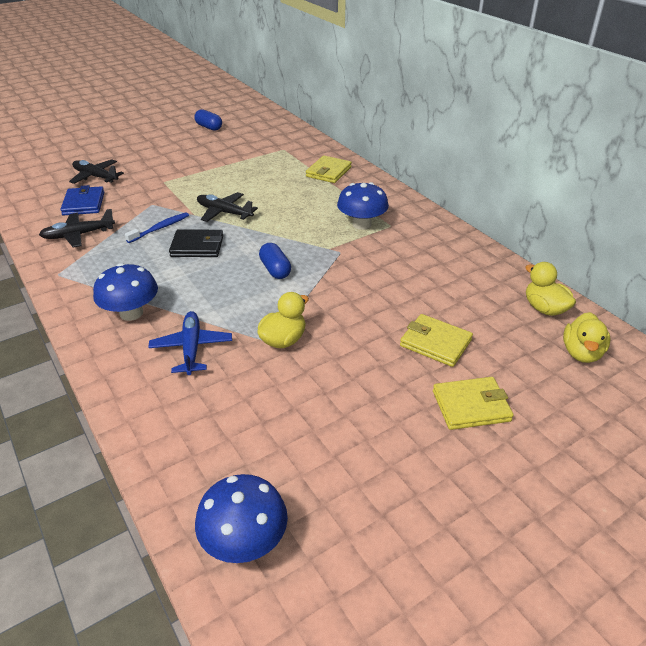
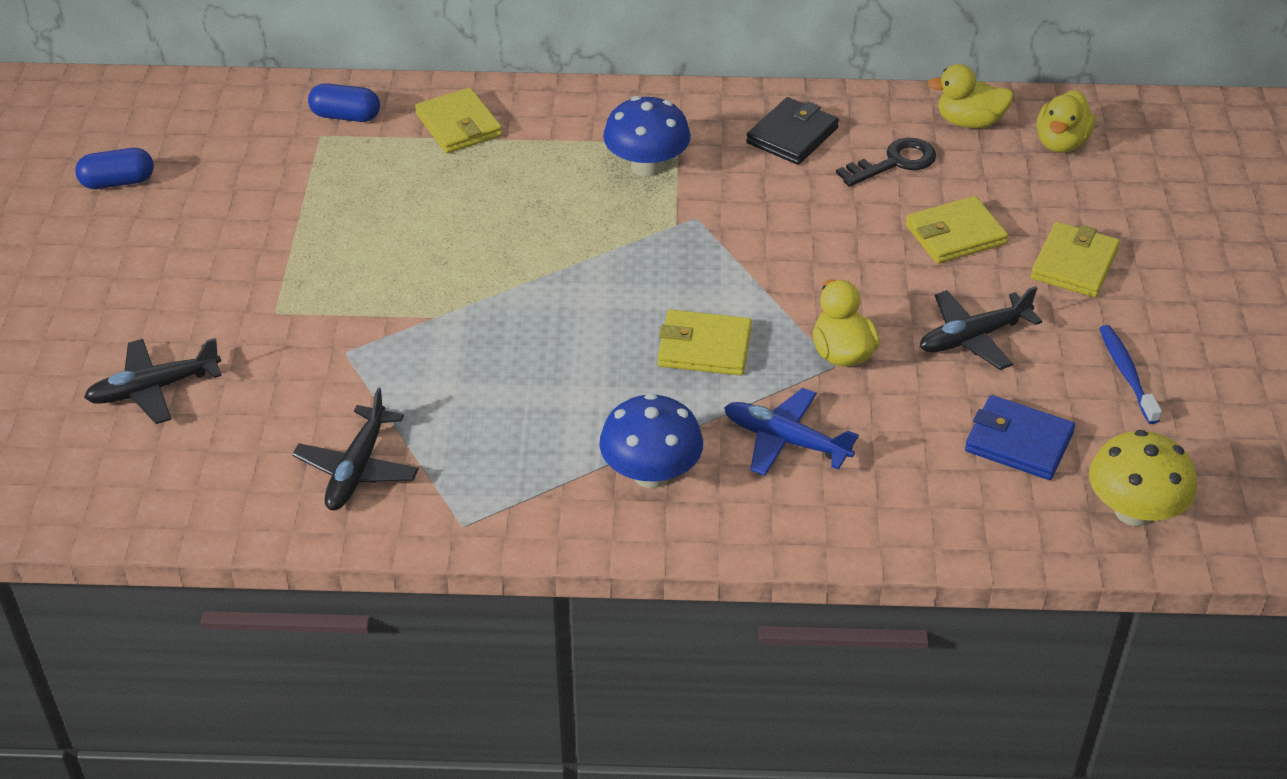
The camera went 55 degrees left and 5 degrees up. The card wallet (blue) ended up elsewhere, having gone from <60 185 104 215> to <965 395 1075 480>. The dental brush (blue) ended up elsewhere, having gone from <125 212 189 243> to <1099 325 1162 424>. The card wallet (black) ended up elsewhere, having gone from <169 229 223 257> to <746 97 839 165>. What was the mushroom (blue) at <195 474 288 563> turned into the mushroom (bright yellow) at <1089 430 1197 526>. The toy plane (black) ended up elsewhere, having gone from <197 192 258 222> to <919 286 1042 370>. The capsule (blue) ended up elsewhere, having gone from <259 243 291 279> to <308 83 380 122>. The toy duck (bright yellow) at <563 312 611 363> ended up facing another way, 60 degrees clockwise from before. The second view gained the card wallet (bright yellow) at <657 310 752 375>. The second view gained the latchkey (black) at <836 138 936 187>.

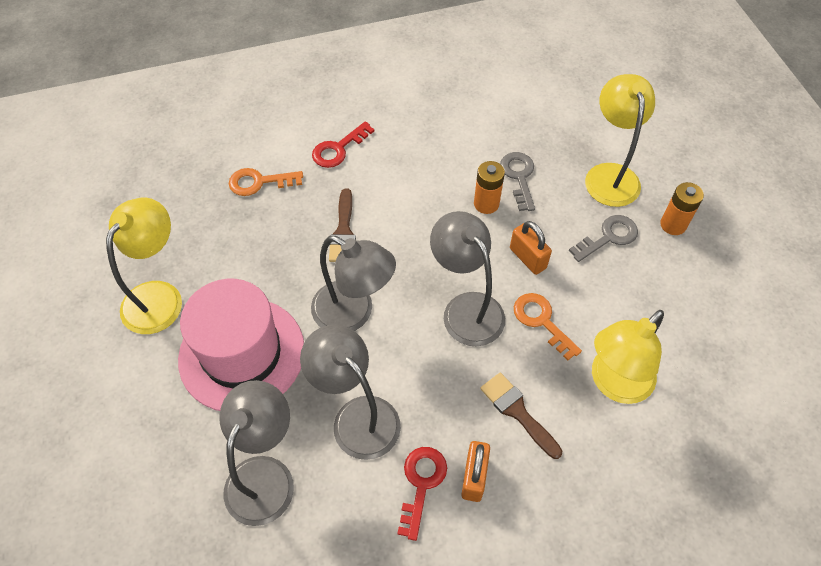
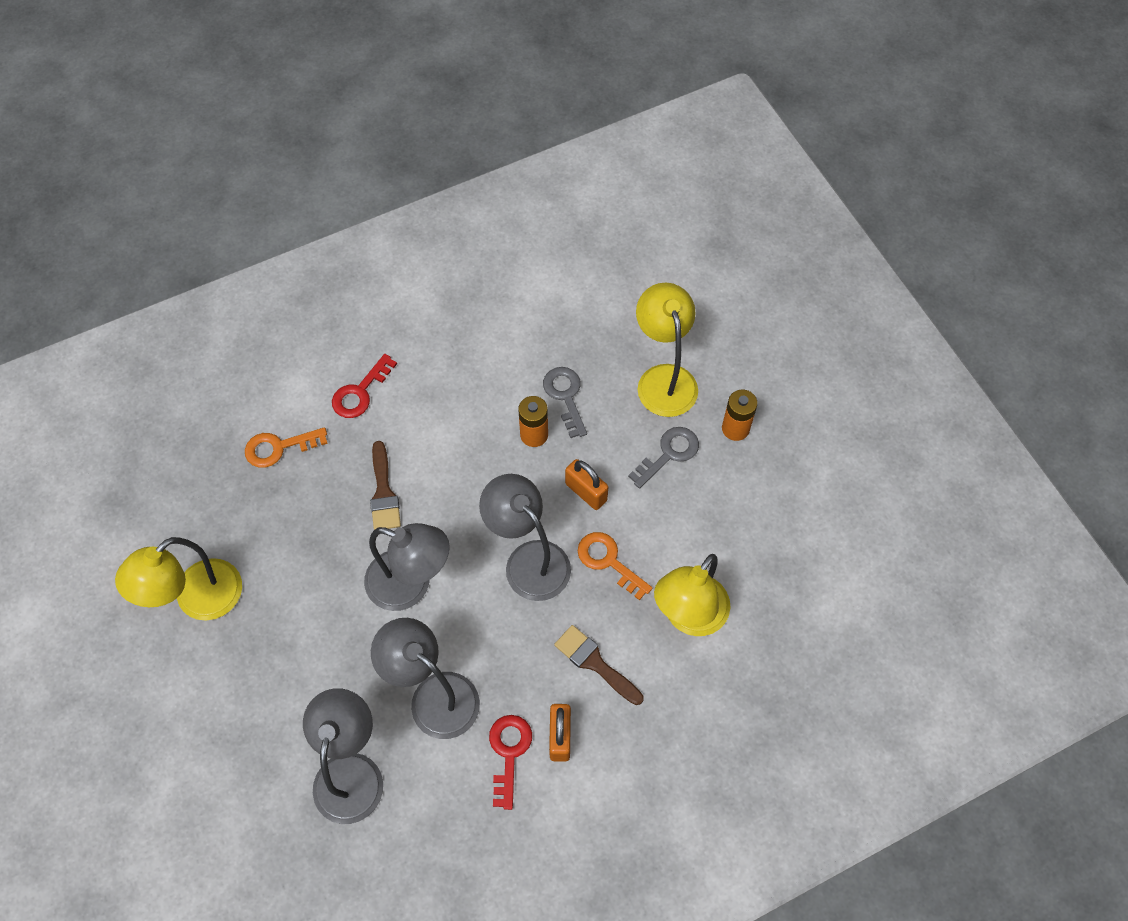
The camera went 10 degrees left and 5 degrees up. The reading lamp (bright yellow) at <106 198 182 334> ended up facing another way, 150 degrees counterclockwise from before. The second view lost the top hat (pink) at <178 279 304 411>.

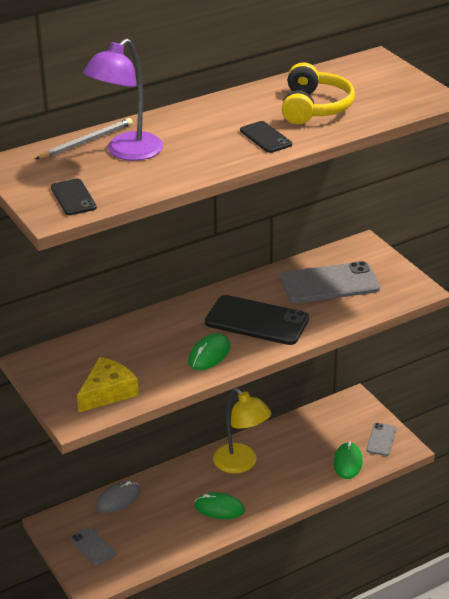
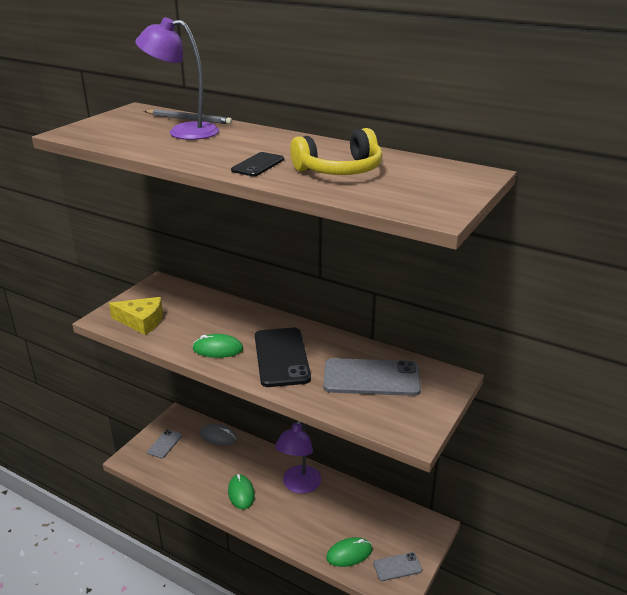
The camera went 60 degrees right and 5 degrees down. The second view lost the smartphone (black) at <51 179 97 215>. What was the reading lamp (bright yellow) at <213 388 271 474> turned into the reading lamp (violet) at <275 421 321 494>. The smartphone (gray) at <280 261 380 303> ended up facing another way, 45 degrees counterclockwise from before.

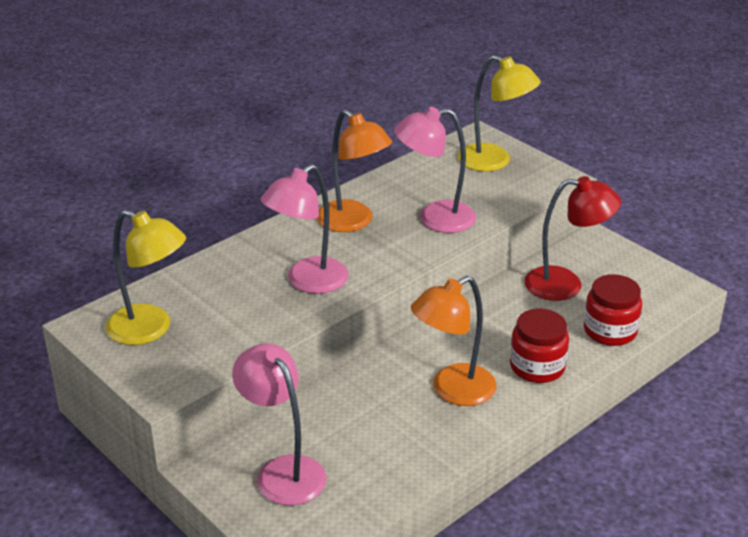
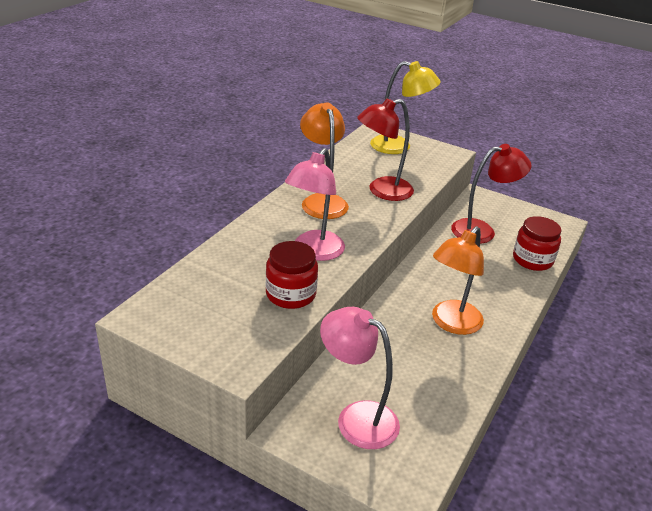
The camera went 20 degrees left and 0 degrees up. The second view lost the reading lamp (bright yellow) at <106 210 186 345>. The reading lamp (orange-coloured) at <316 109 392 232> ended up facing another way, 135 degrees counterclockwise from before. What was the reading lamp (pink) at <394 107 476 233> turned into the reading lamp (crimson) at <357 98 414 201>. The jam jar (crimson) ended up elsewhere, having gone from <510 309 569 383> to <266 241 318 309>.

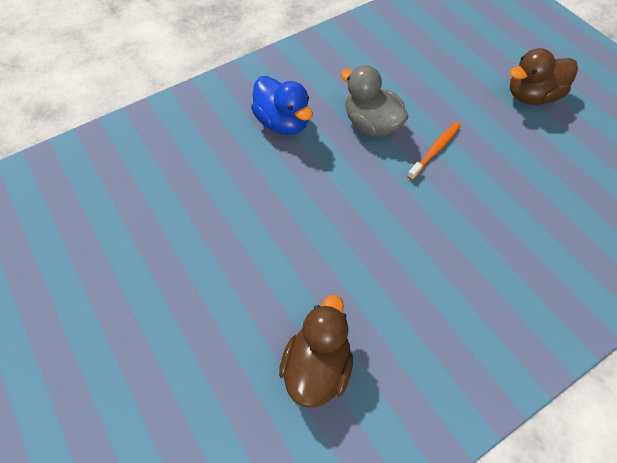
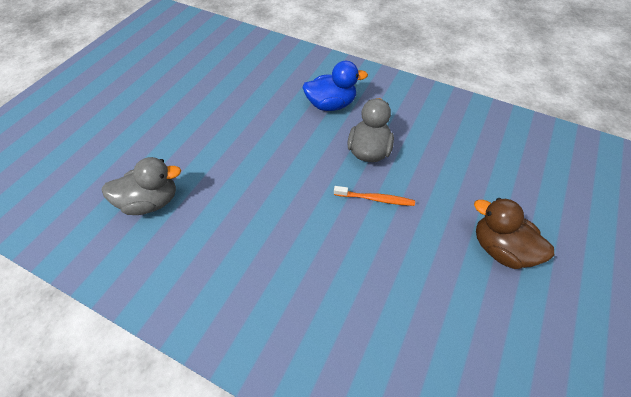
The camera went 60 degrees right and 5 degrees down. The toy duck (blue) at <251 76 313 135> ended up facing another way, 120 degrees counterclockwise from before. What was the toy duck (russet) at <279 295 353 408> turned into the toy duck (gray) at <102 157 181 215>.

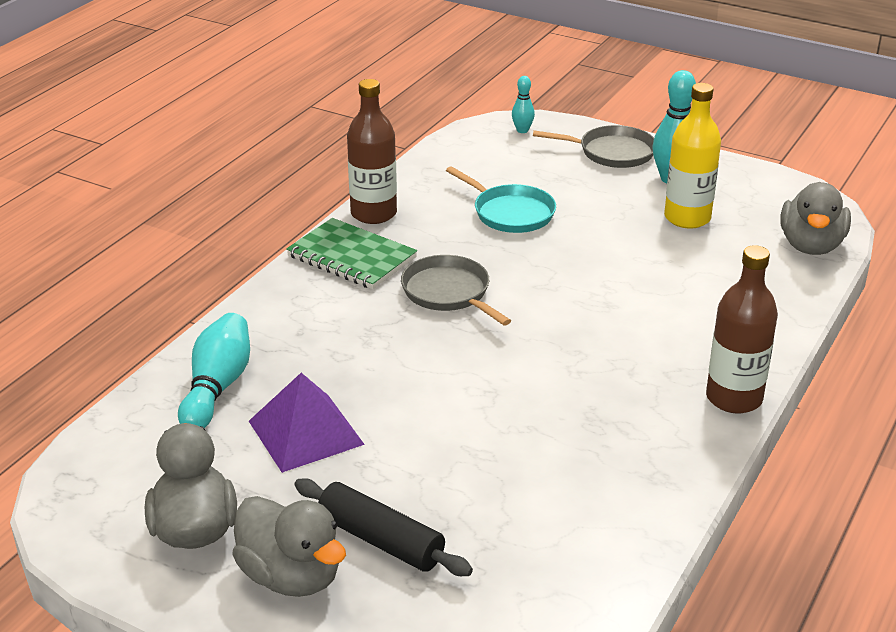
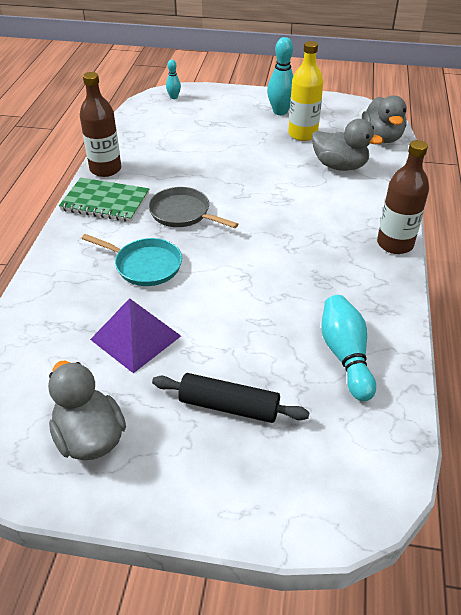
The camera went 20 degrees left and 10 degrees up. The tenpin (teal) ended up elsewhere, having gone from <178 313 250 428> to <321 295 376 401>. The toy duck (gray) ended up elsewhere, having gone from <232 496 346 597> to <312 119 384 171>. The pan (teal) ended up elsewhere, having gone from <446 166 556 233> to <81 234 182 286>. The second view lost the pan (gray) at <533 125 654 168>.

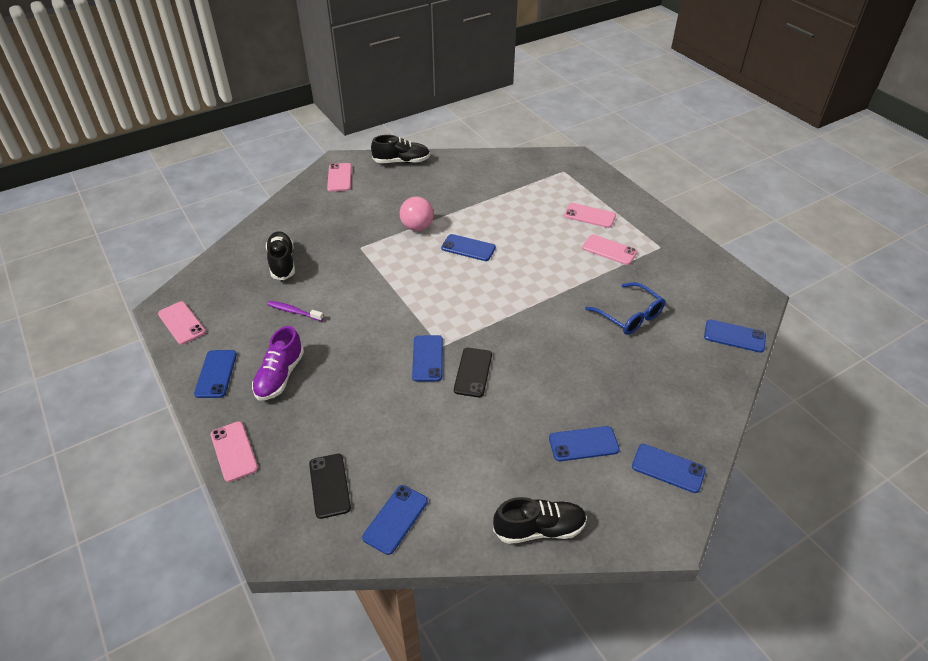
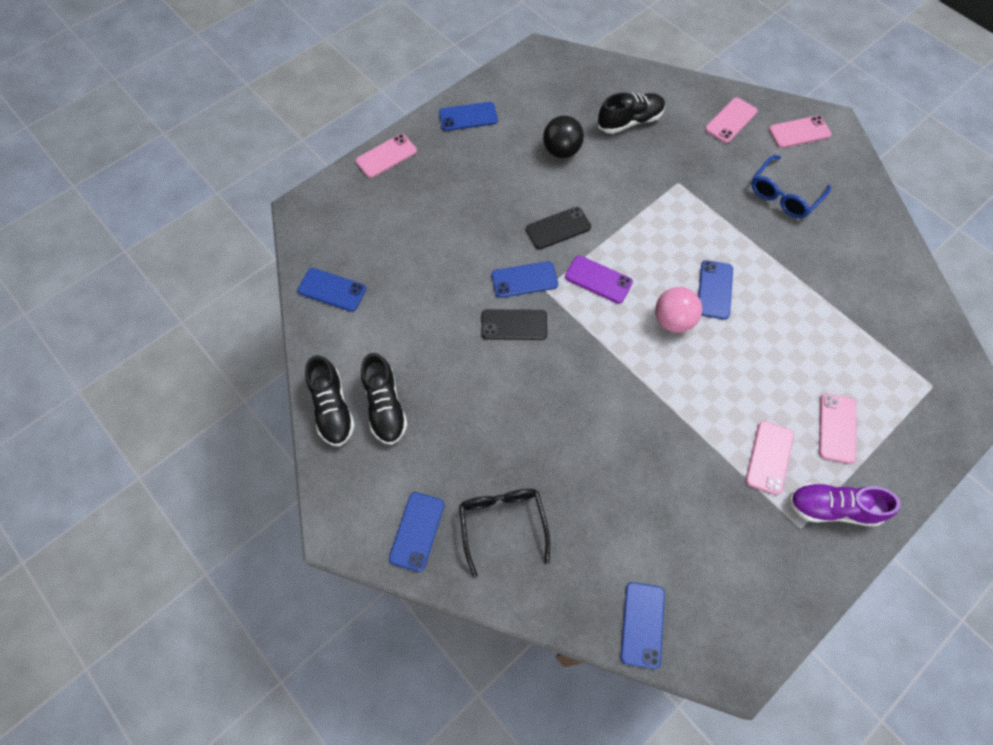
The camera went 80 degrees right and 20 degrees up. The smartphone (pink) ended up elsewhere, having gone from <158 301 206 345> to <705 97 757 143>. The lace-up shoe (violet) ended up elsewhere, having gone from <252 326 304 400> to <789 483 901 526>. Where the dental brush (violet) stood at <267 301 324 321>, the play ball (black) came to stand at <543 116 584 158>. The smartphone (black) ended up elsewhere, having gone from <309 454 351 519> to <526 207 591 249>. The lace-up shoe (black) ended up elsewhere, having gone from <371 135 430 163> to <361 353 407 445>. The play ball (pink) ended up elsewhere, having gone from <400 197 434 231> to <655 287 702 333>. The second view lost the smartphone (blue) at <549 426 620 461>. The eyeglasses (blue) ended up elsewhere, having gone from <585 282 665 335> to <751 155 831 218>. The second view gained the eyeglasses (black) at <459 489 550 578>. The second view gained the smartphone (violet) at <565 255 633 304>.

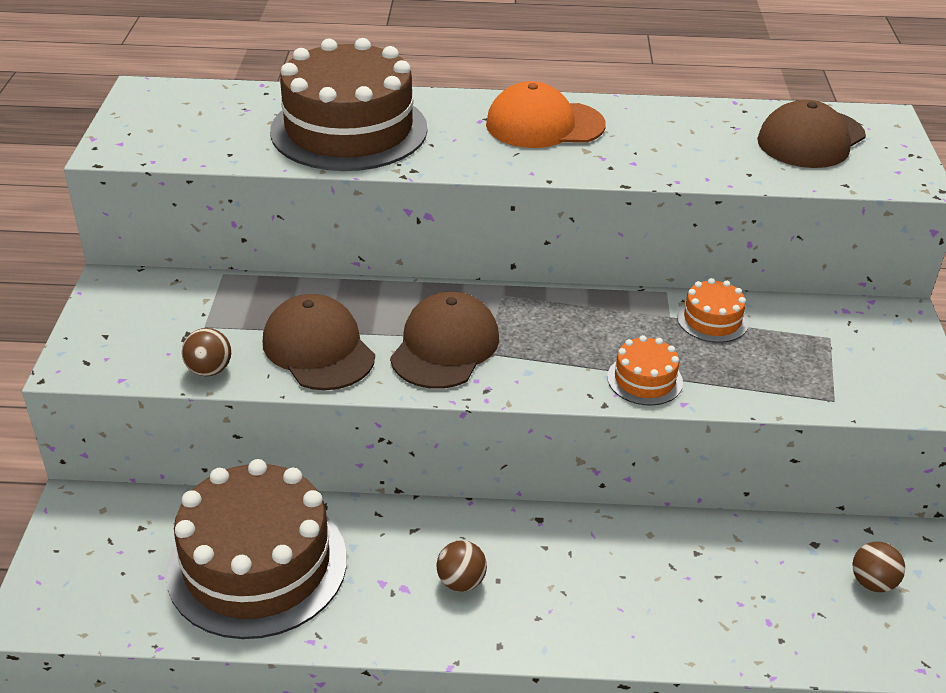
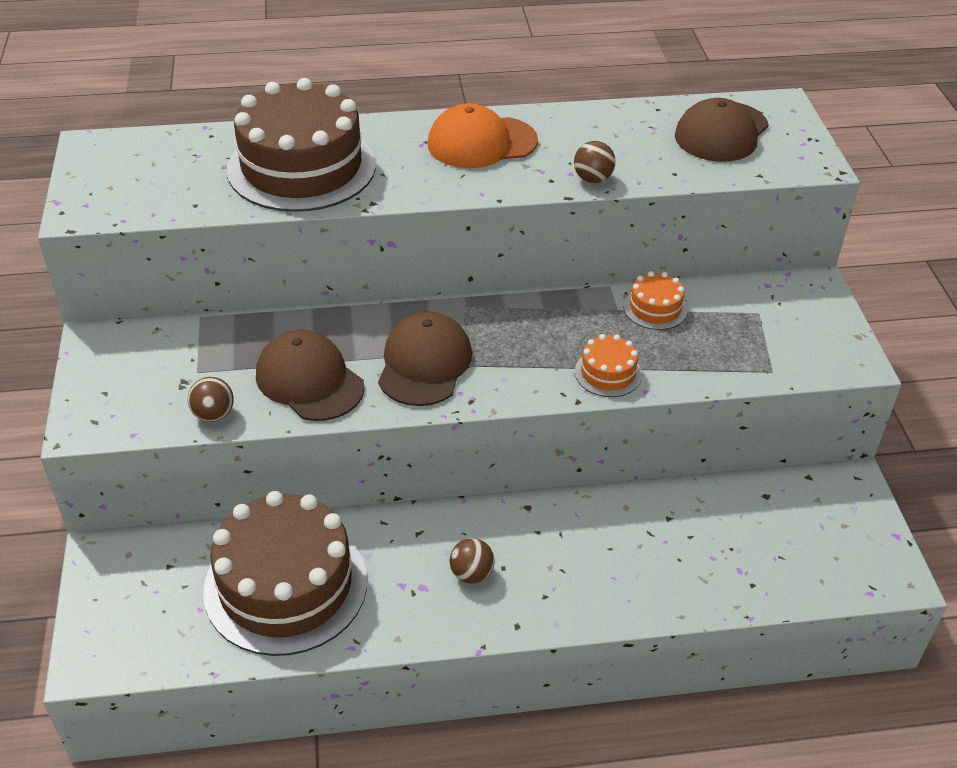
The camera went 10 degrees left and 5 degrees up. The play ball (russet) ended up elsewhere, having gone from <853 541 905 592> to <574 141 616 183>.

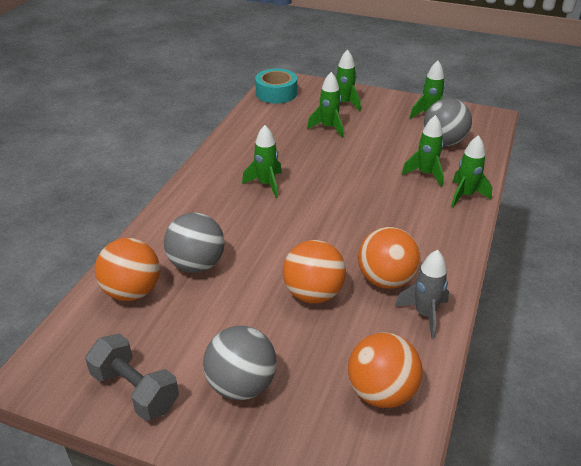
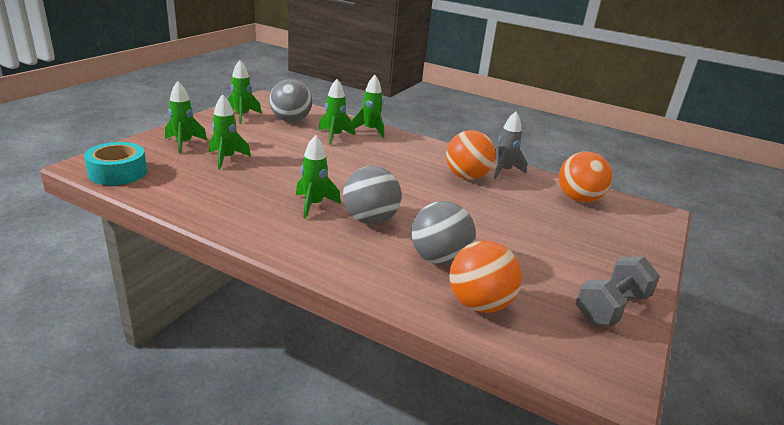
The camera went 85 degrees left and 10 degrees down. The play ball (gray) ended up elsewhere, having gone from <203 326 277 400> to <343 166 401 225>. The second view lost the play ball (orange-coloured) at <283 240 346 304>.

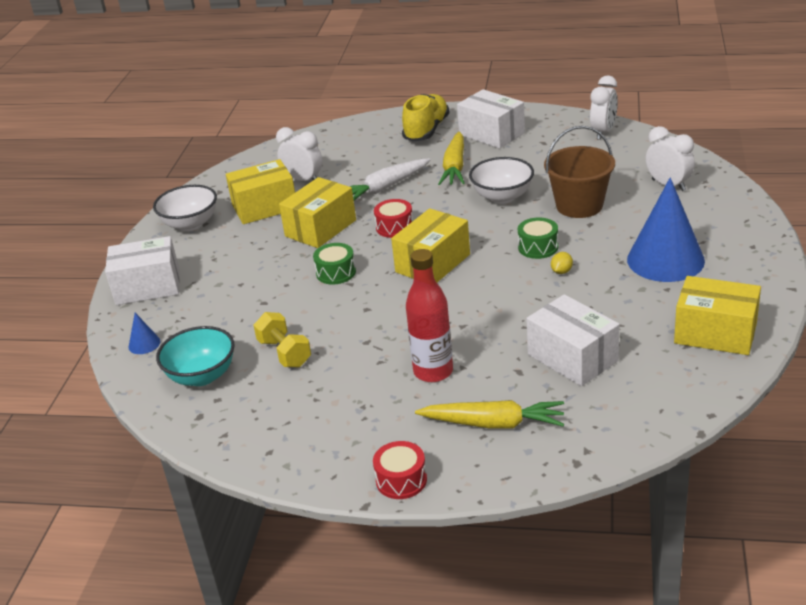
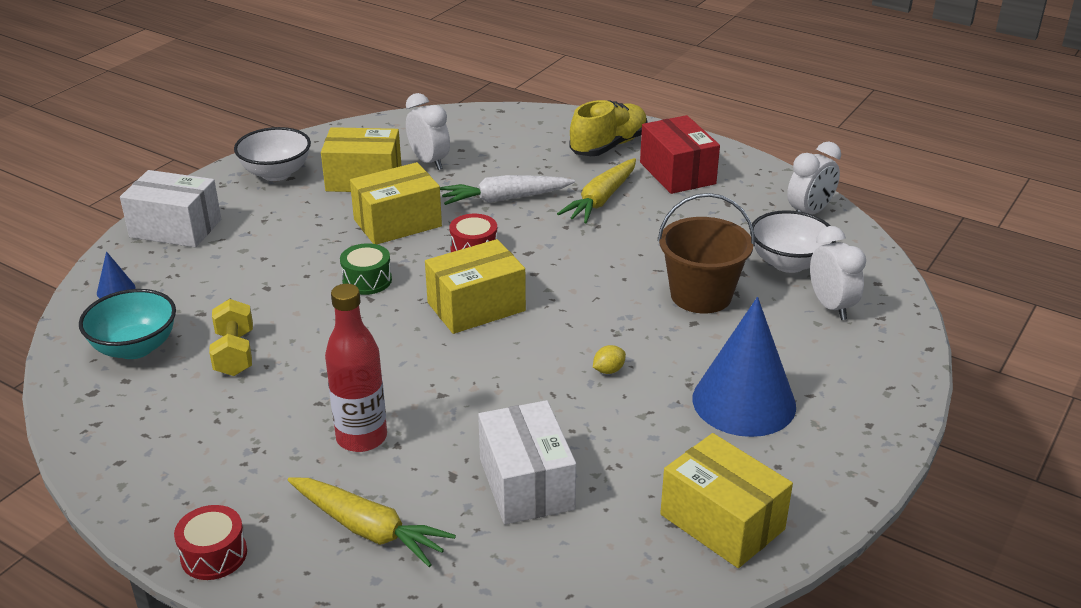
The camera went 20 degrees right and 0 degrees up. What was the box (white) at <457 89 525 149> turned into the box (crimson) at <640 115 720 194>. The deep dish (white) ended up elsewhere, having gone from <469 157 534 204> to <750 210 836 273>. The second view lost the snare drum (emerald) at <518 217 558 259>.

